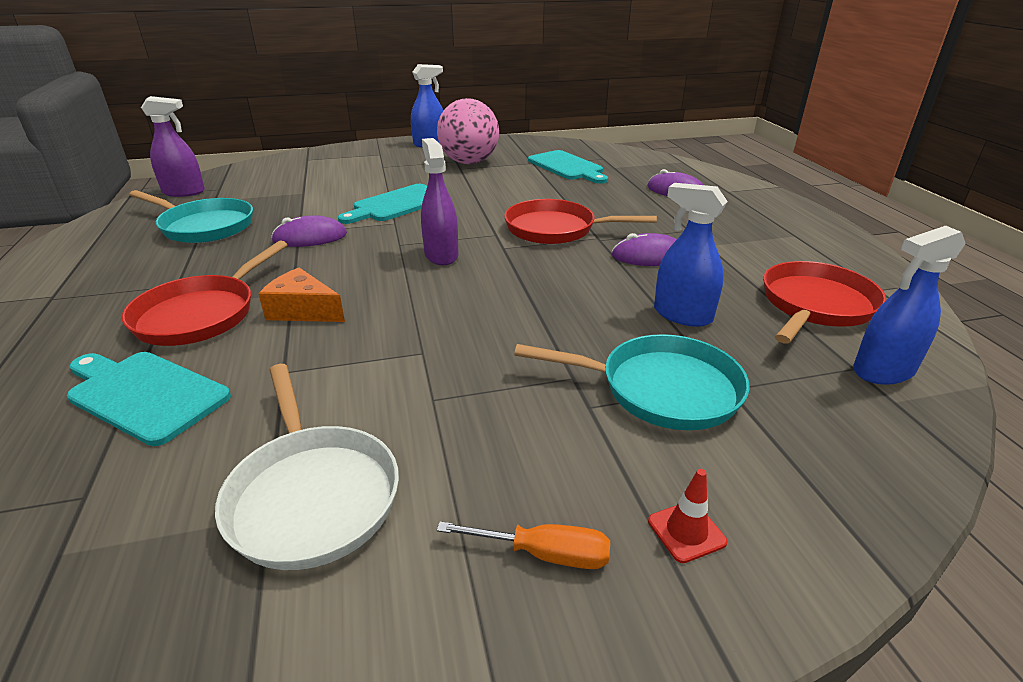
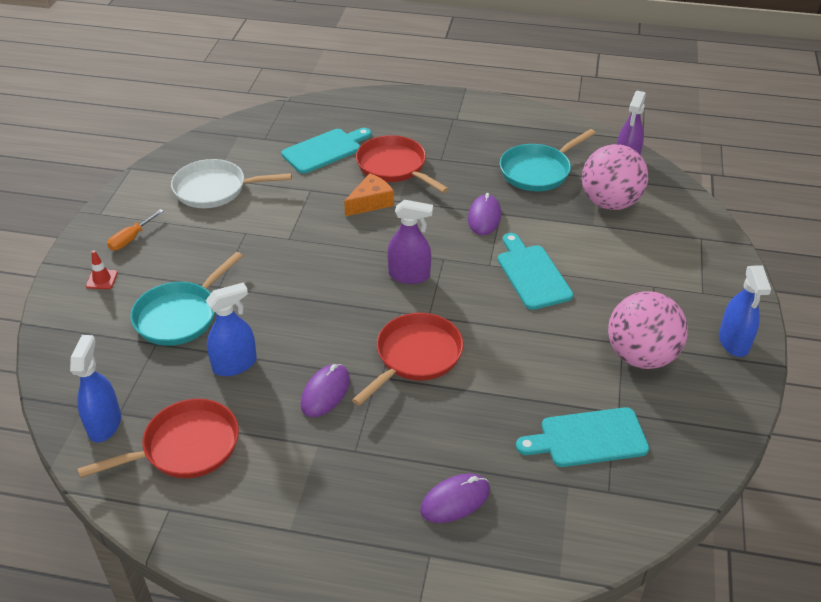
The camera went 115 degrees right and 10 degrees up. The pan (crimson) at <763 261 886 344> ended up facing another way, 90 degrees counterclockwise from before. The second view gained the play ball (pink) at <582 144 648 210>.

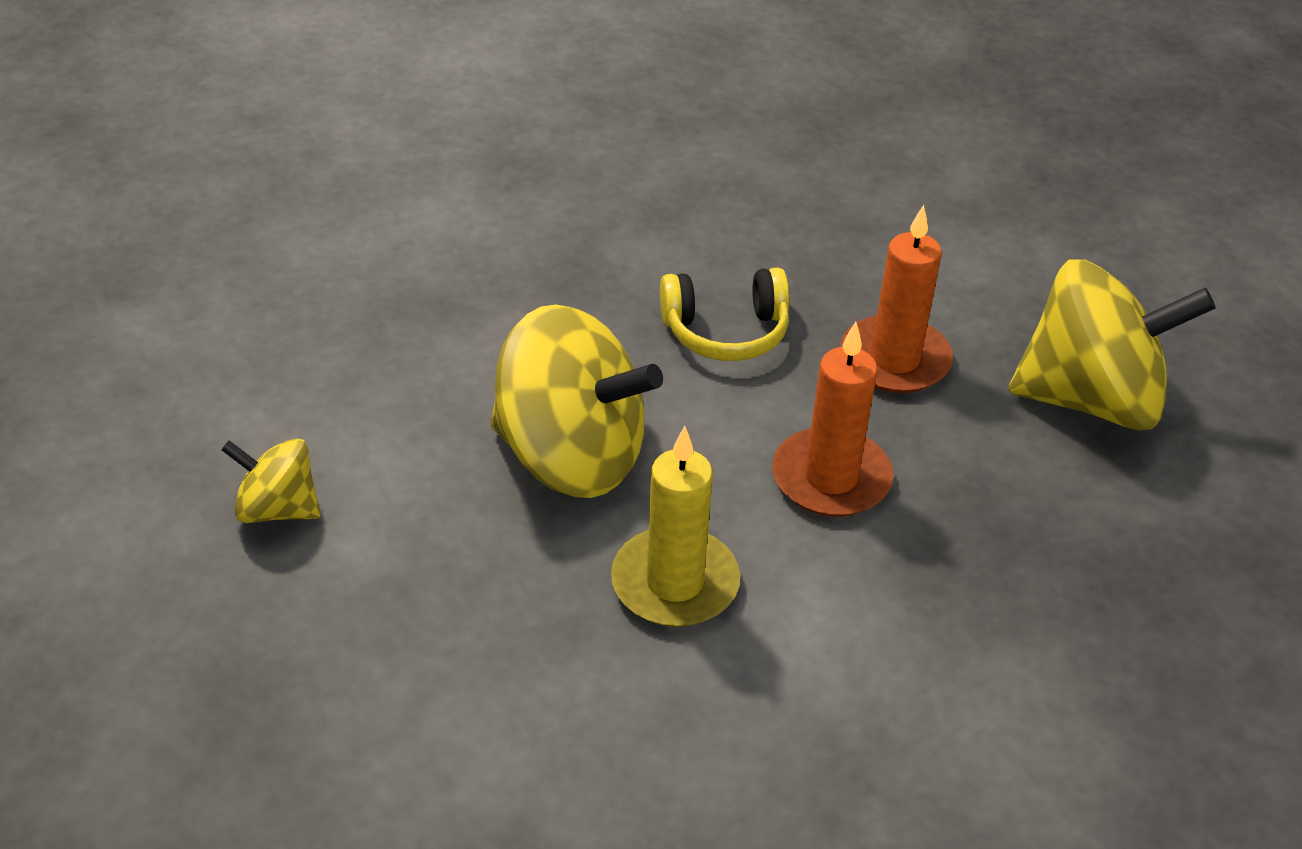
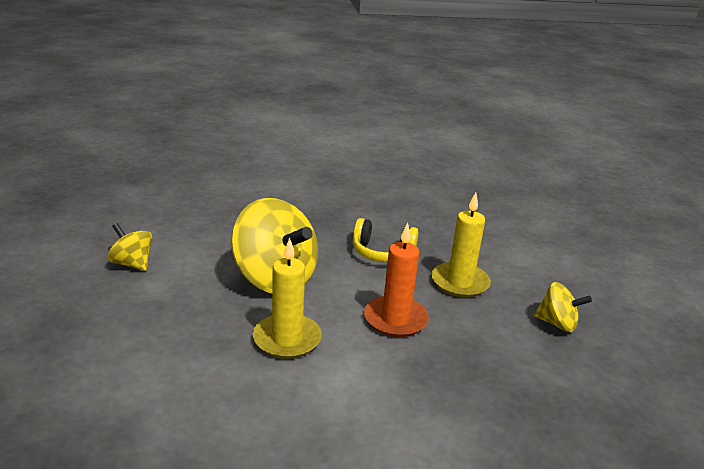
The camera went 20 degrees right and 15 degrees down. What was the pillar candle (orange-coloured) at <841 205 953 393> turned into the pillar candle (bright yellow) at <431 192 491 298>. The size of the spinning top (bright yellow) at <1008 259 1216 431> changed by a factor of 0.51.

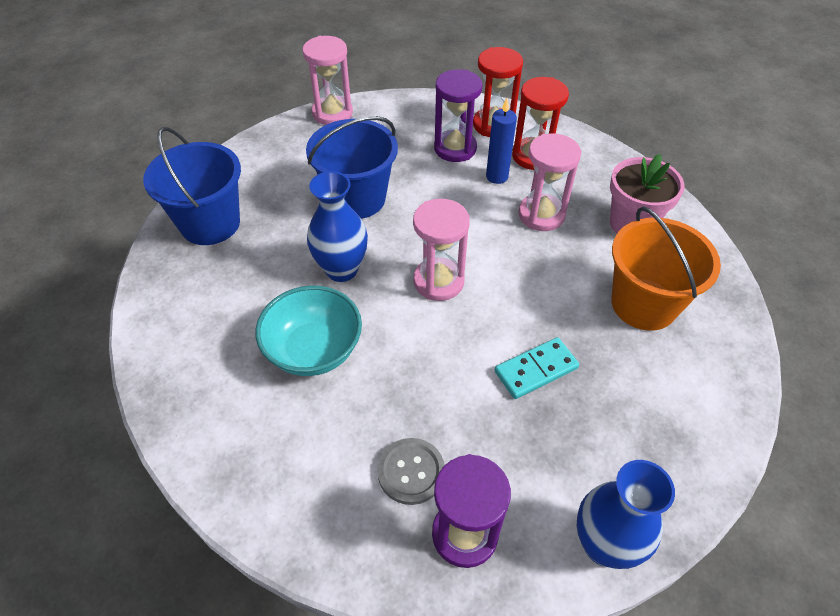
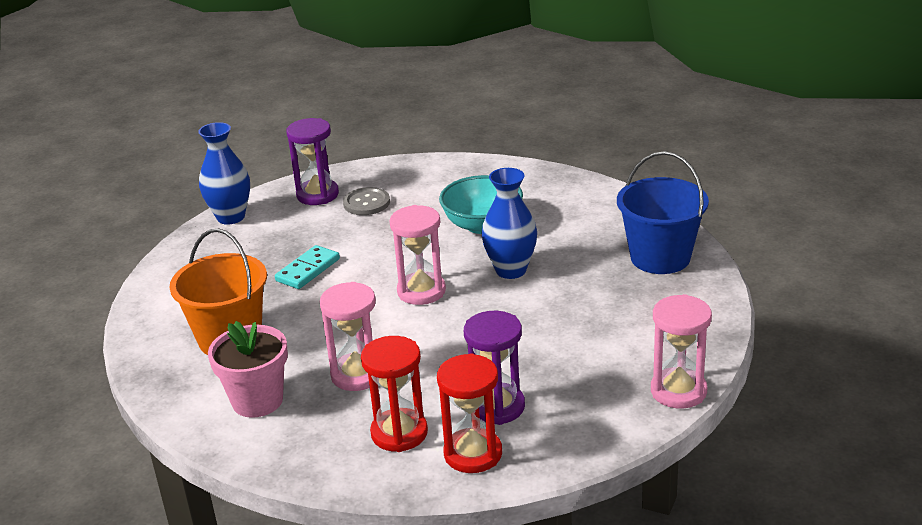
The camera went 155 degrees right and 20 degrees down. The second view lost the bucket (blue) at <306 116 398 219>. The second view lost the pillar candle (blue) at <486 98 517 184>.

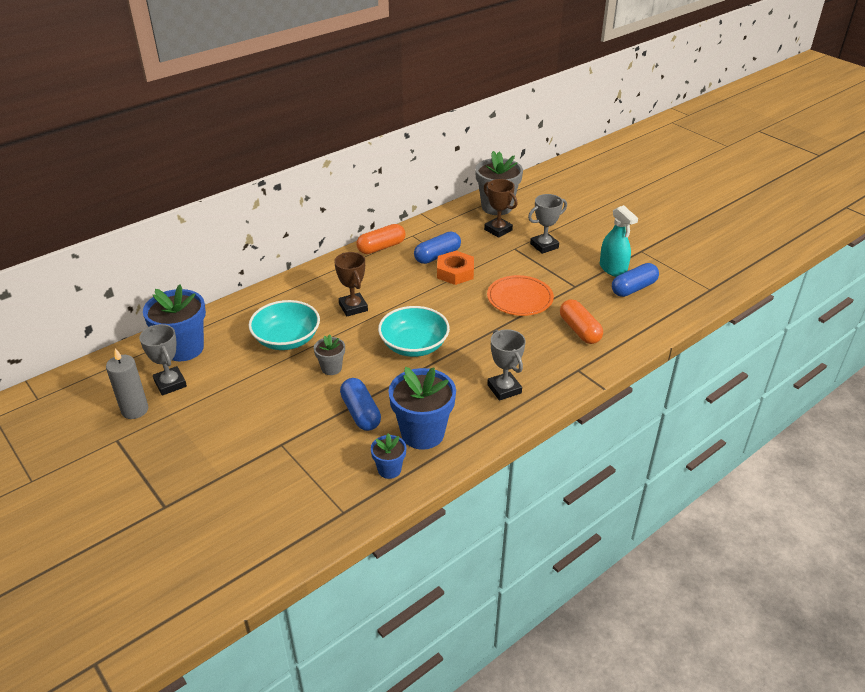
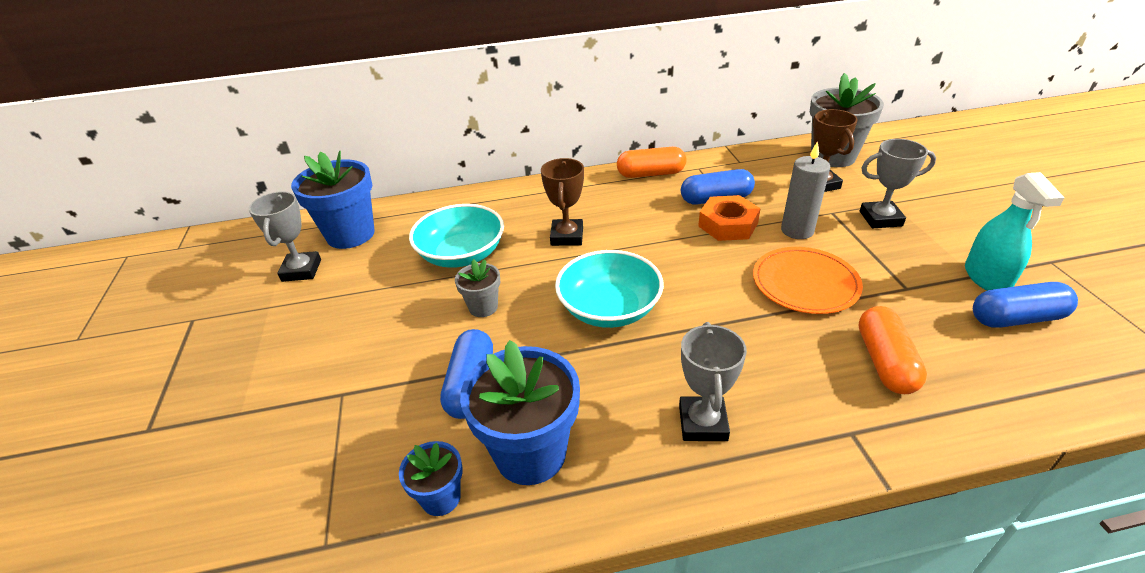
The camera went 30 degrees right and 0 degrees up. The pillar candle (gray) ended up elsewhere, having gone from <106 348 148 419> to <781 141 830 239>.

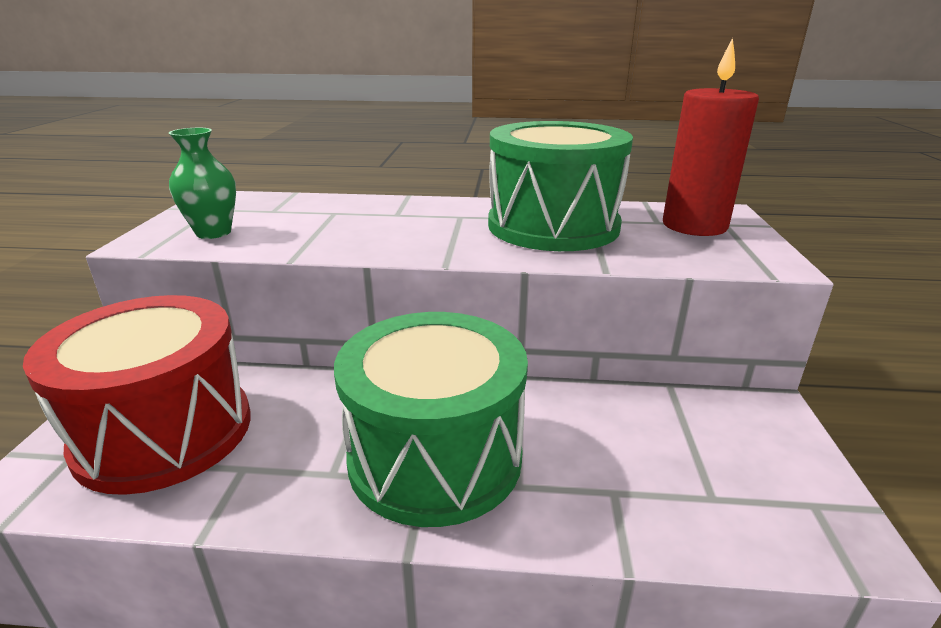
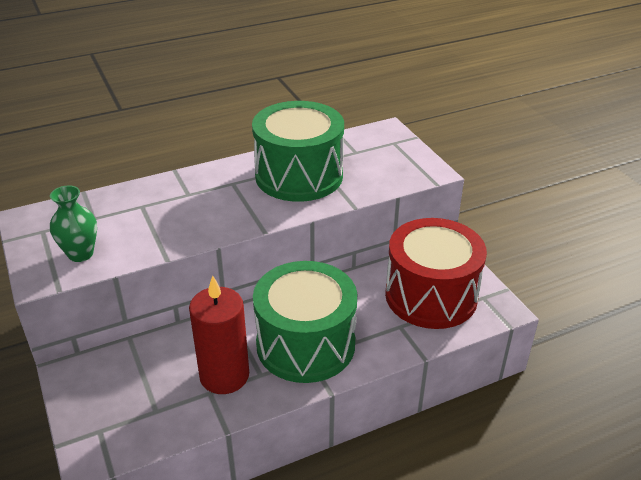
The camera went 30 degrees left and 10 degrees up. The snare drum (crimson) ended up elsewhere, having gone from <23 295 251 495> to <385 218 487 329>. The pillar candle (crimson) ended up elsewhere, having gone from <663 38 759 236> to <189 276 249 394>.

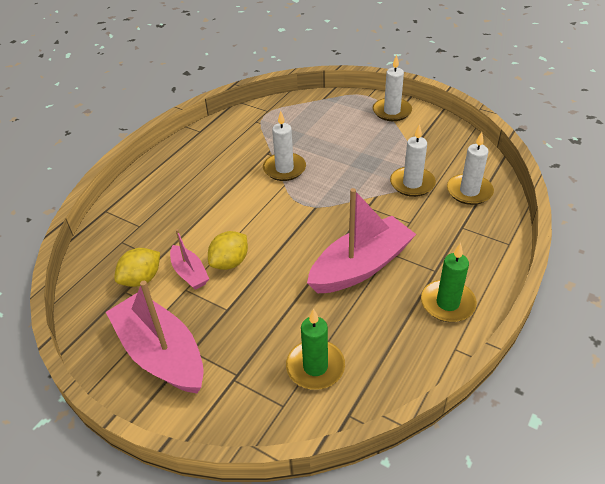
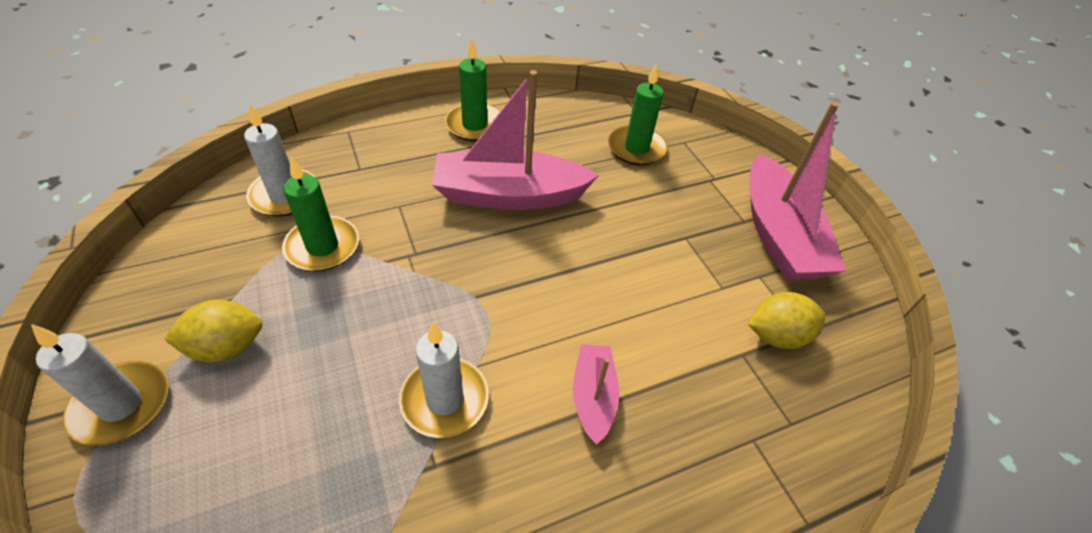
The camera went 150 degrees left and 5 degrees up. The toy boat (pink) ended up elsewhere, having gone from <170 229 209 290> to <573 344 619 445>. The citrus fruit (bright yellow) ended up elsewhere, having gone from <208 231 248 270> to <164 300 262 362>. What was the pillar candle (white) at <390 124 436 197> turned into the pillar candle (emerald) at <282 157 359 271>.

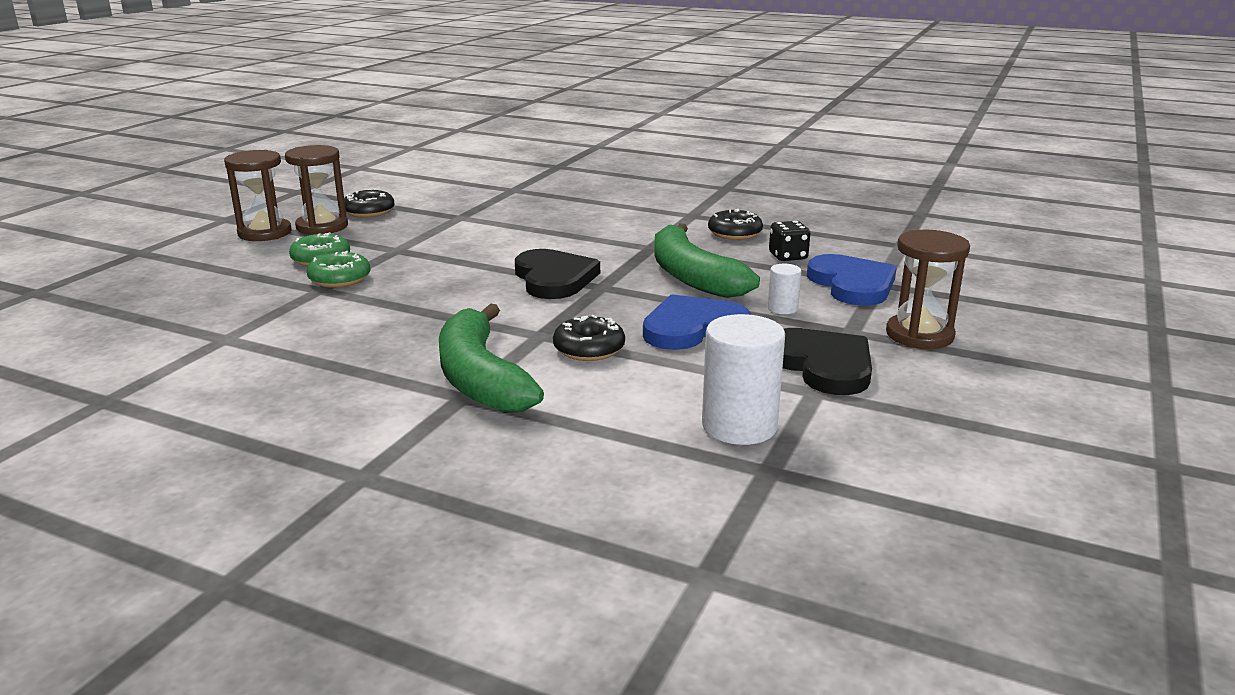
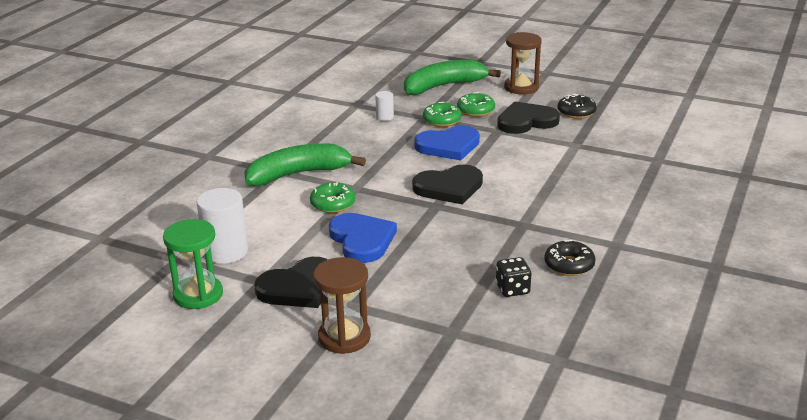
The camera went 90 degrees right and 5 degrees up. The second view lost the hourglass (russet) at <285 145 348 235>. What was the donut (black) at <553 315 625 361> turned into the donut (emerald) at <310 182 355 213>. The banana (emerald) ended up elsewhere, having gone from <654 223 760 298> to <404 60 501 95>. The cylinder (white) ended up elsewhere, having gone from <768 264 801 314> to <375 91 394 121>. The heart shape (blue) ended up elsewhere, having gone from <807 254 897 306> to <414 125 480 160>. The second view gained the hourglass (emerald) at <163 219 223 309>. The second view gained the heart shape (black) at <497 102 560 134>.

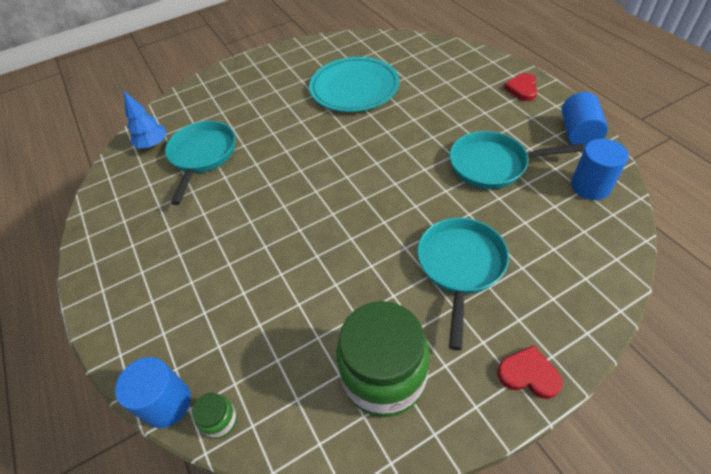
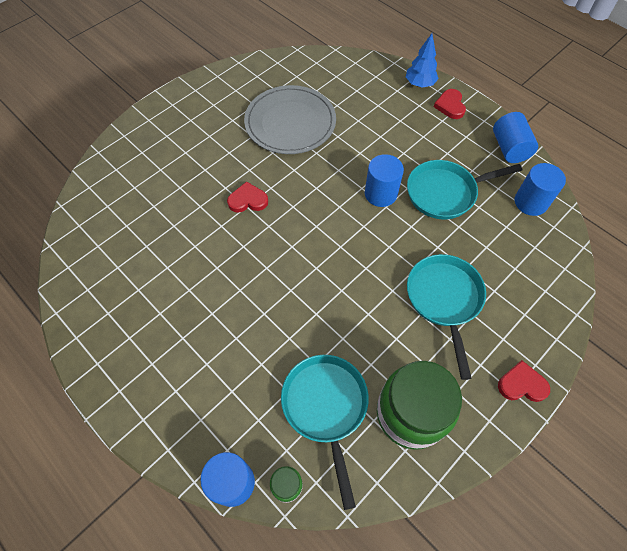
The camera went 20 degrees left and 10 degrees up. The tree (blue) ended up elsewhere, having gone from <124 91 167 148> to <406 33 439 88>. The pan (teal) ended up elsewhere, having gone from <165 121 235 205> to <281 355 369 510>. What was the flat dish (teal) at <309 57 400 112> turned into the flat dish (gray) at <244 85 336 154>. The second view gained the heart shape (crimson) at <227 181 268 213>. The second view gained the cylinder (blue) at <365 154 404 207>.

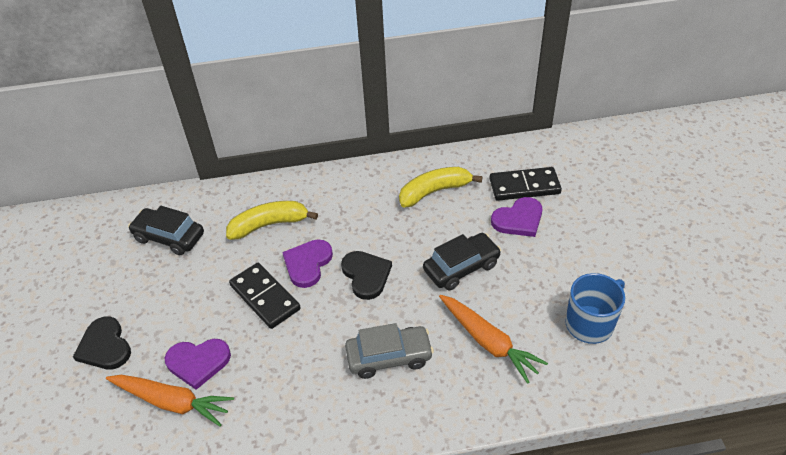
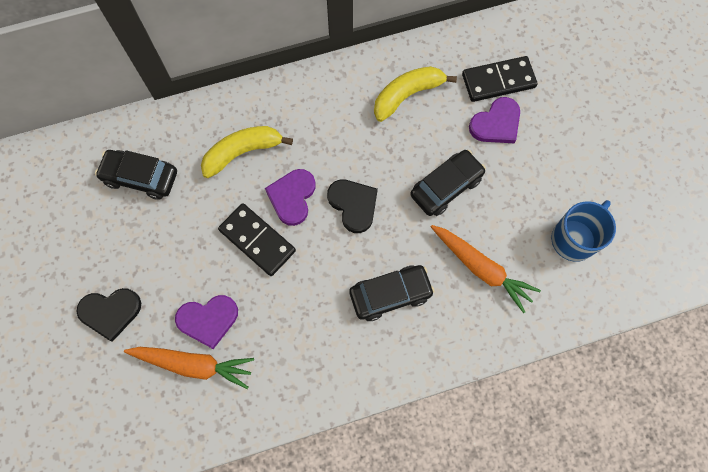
The camera went 10 degrees left and 25 degrees up. The heart shape (black) at <73 316 131 369> ended up facing another way, 60 degrees counterclockwise from before. What was the automobile (gray) at <345 323 434 379> turned into the automobile (black) at <349 265 435 321>.

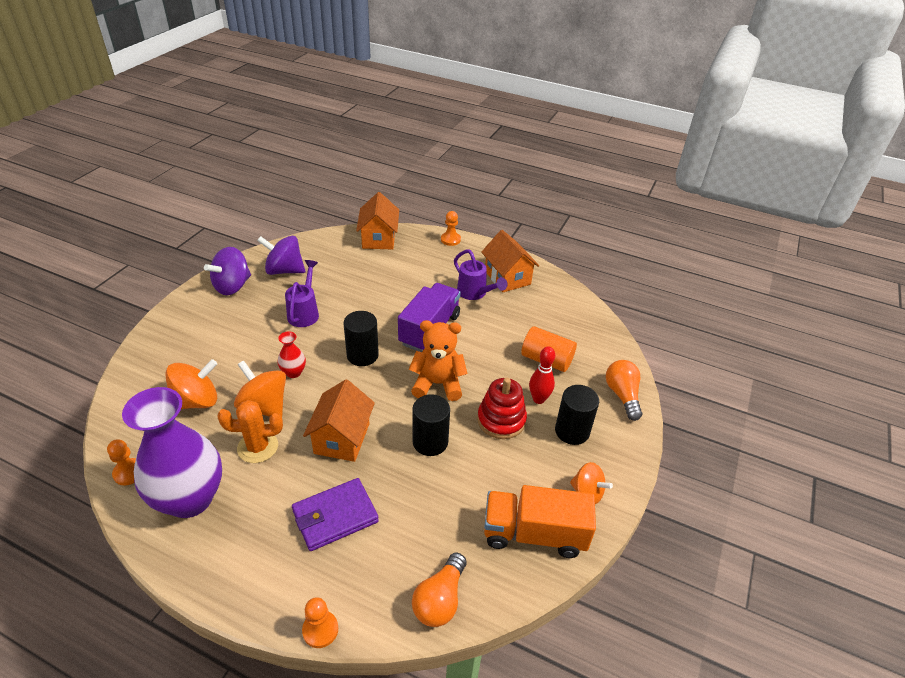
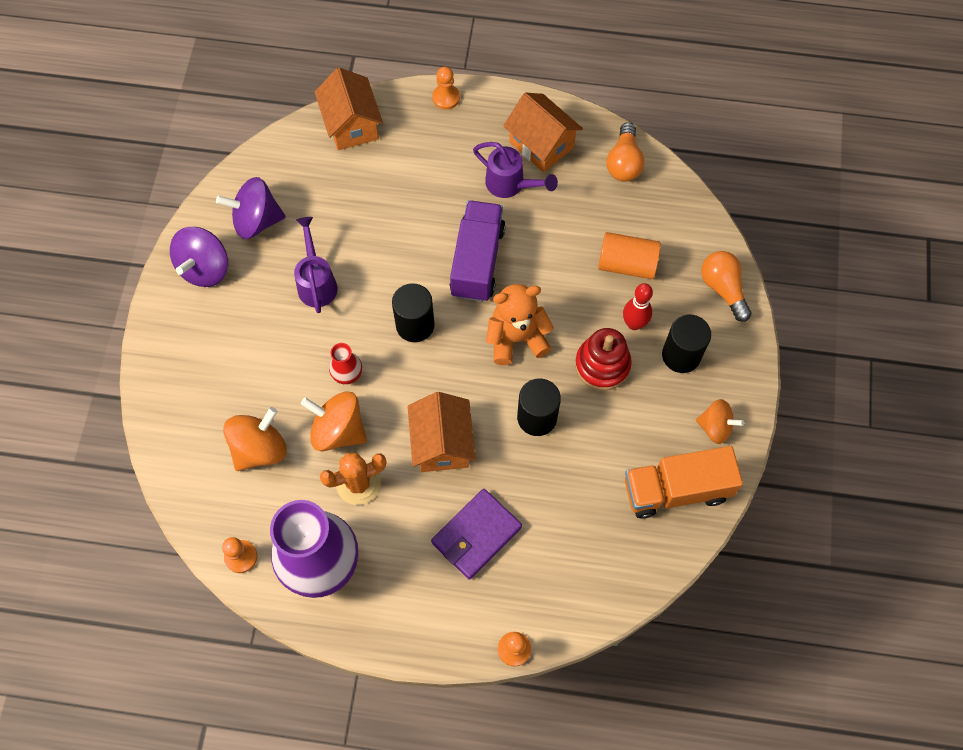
The camera went 15 degrees left and 25 degrees up. The light bulb (orange-coloured) ended up elsewhere, having gone from <412 553 466 627> to <607 122 645 182>.

